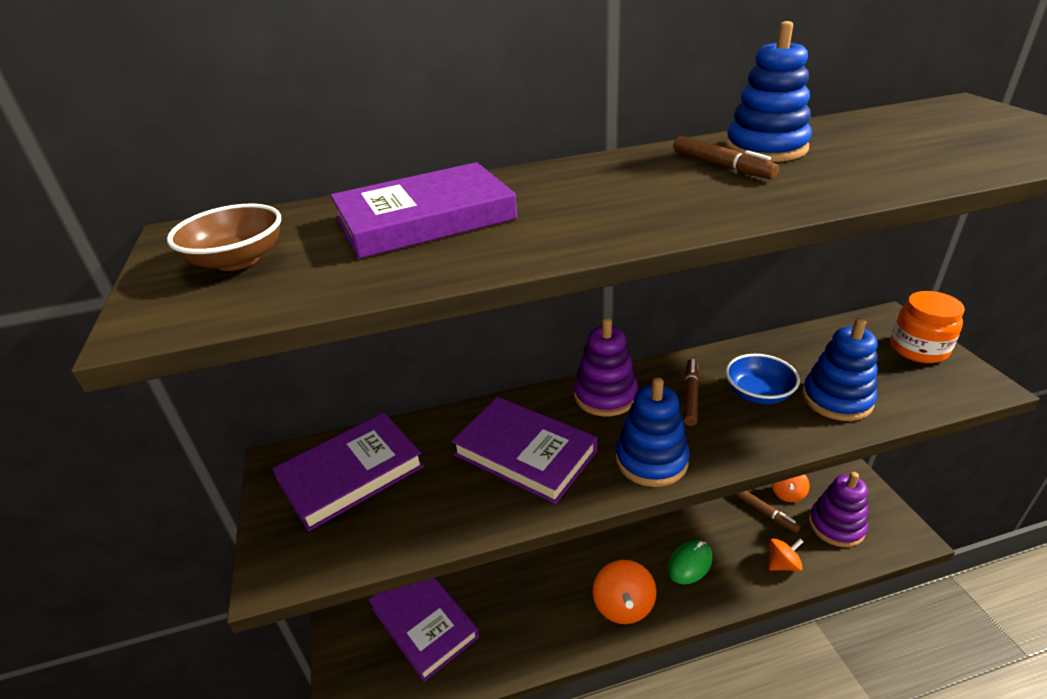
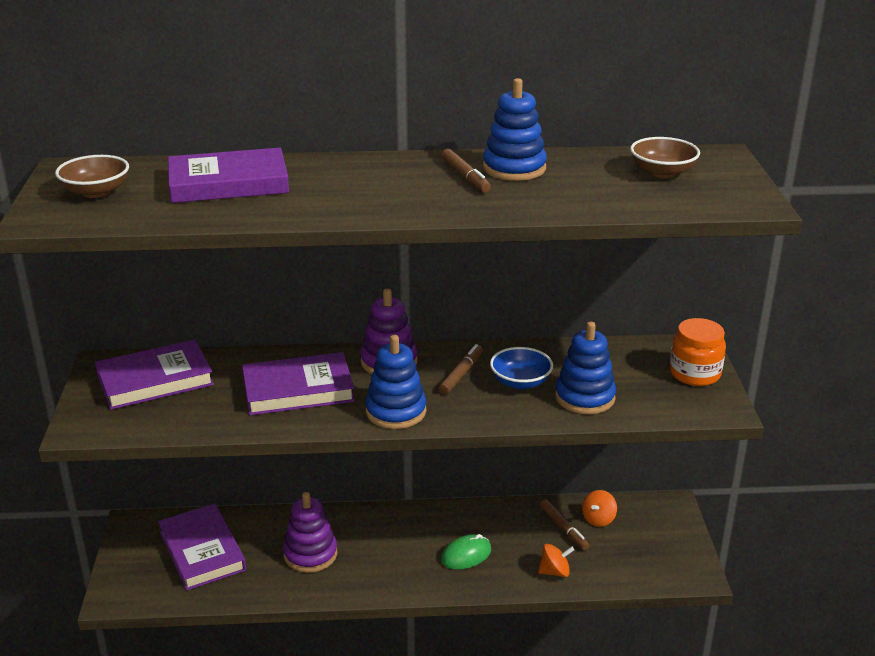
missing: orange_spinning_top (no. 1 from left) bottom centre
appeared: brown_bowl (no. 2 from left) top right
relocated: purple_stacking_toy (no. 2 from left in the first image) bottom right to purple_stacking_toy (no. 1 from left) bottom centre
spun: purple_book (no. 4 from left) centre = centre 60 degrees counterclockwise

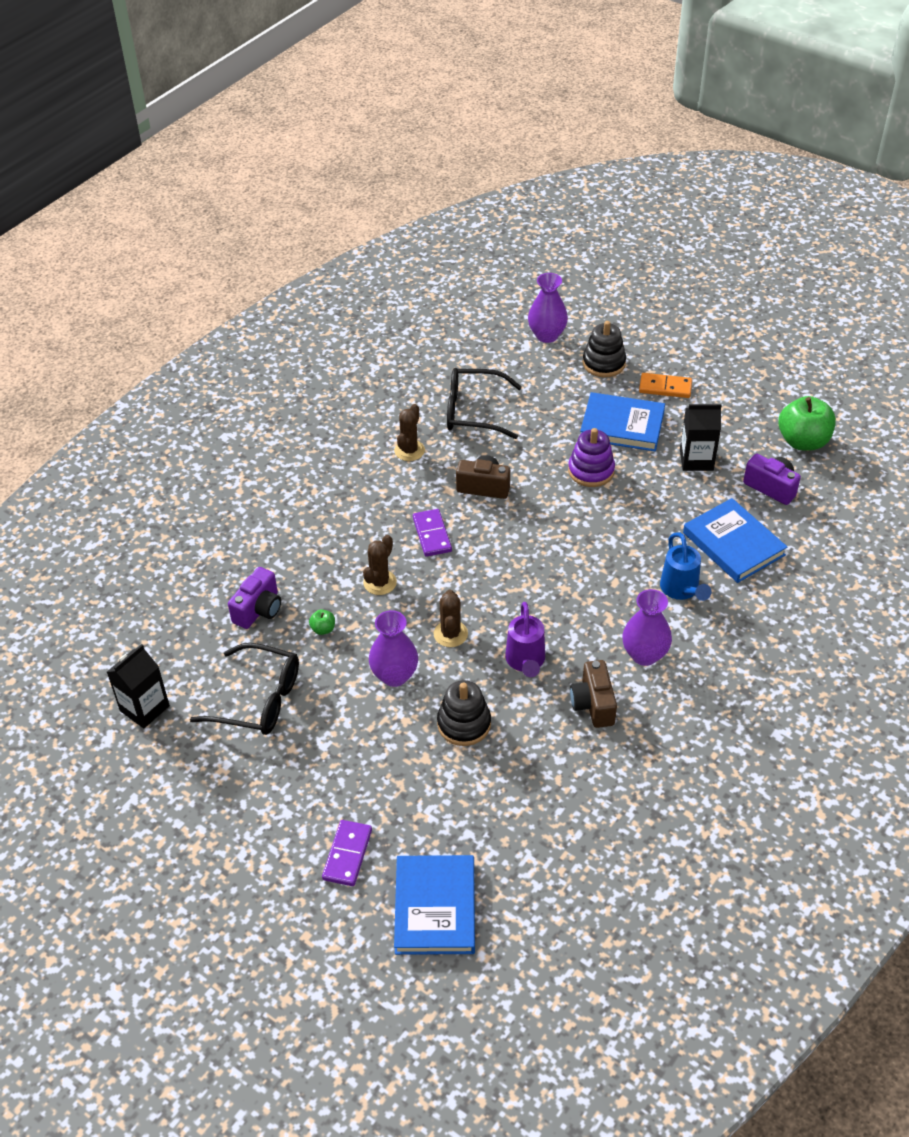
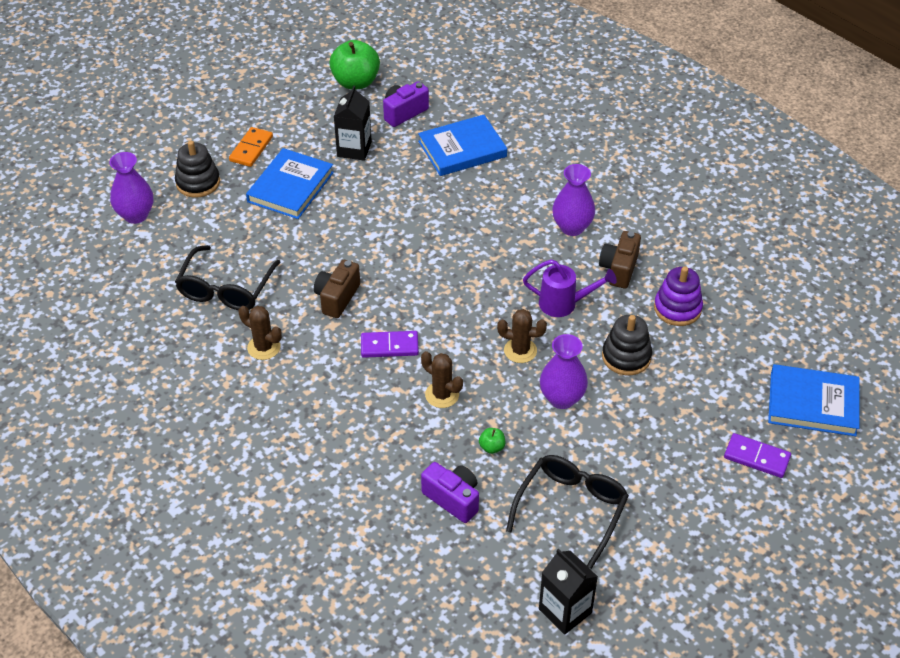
missing: blue_watering_can middle right
relocated: purple_stacking_toy centre to middle right
spun: brown_camera (no. 2 from left) centre = middle right 105 degrees clockwise

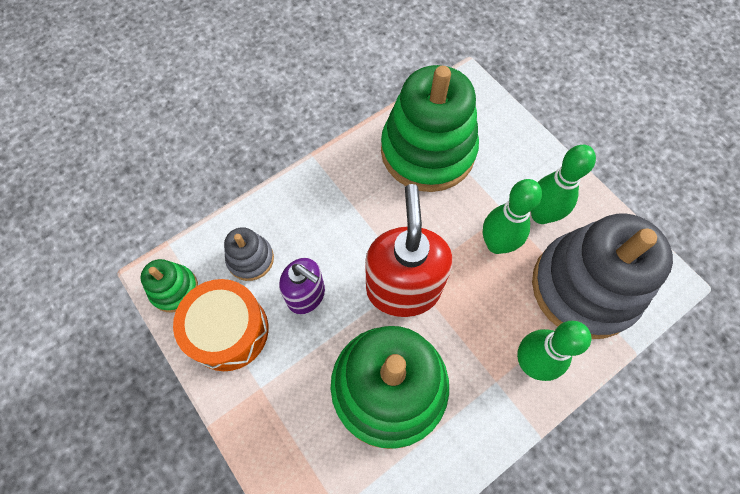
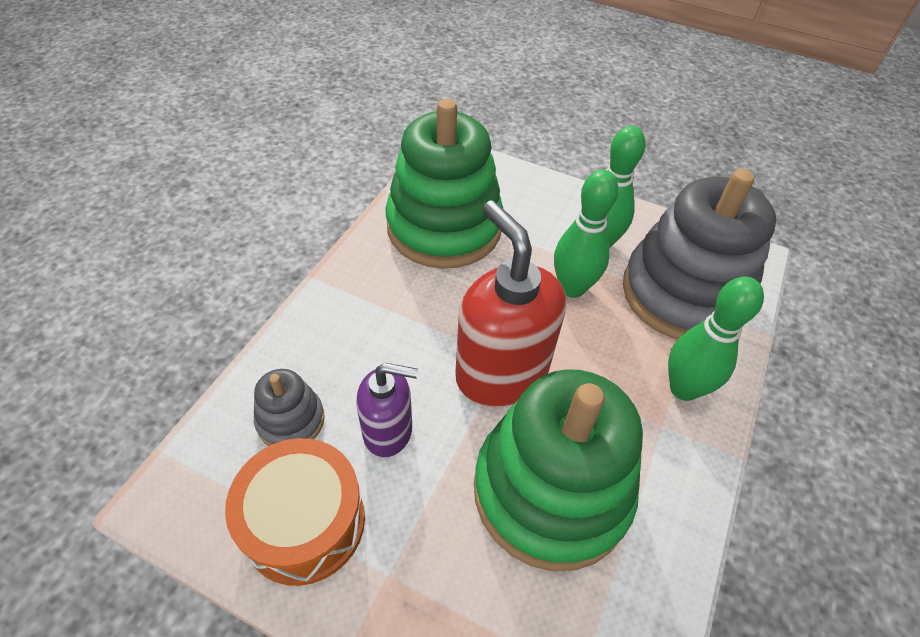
missing: green_stacking_toy (no. 1 from left) middle left

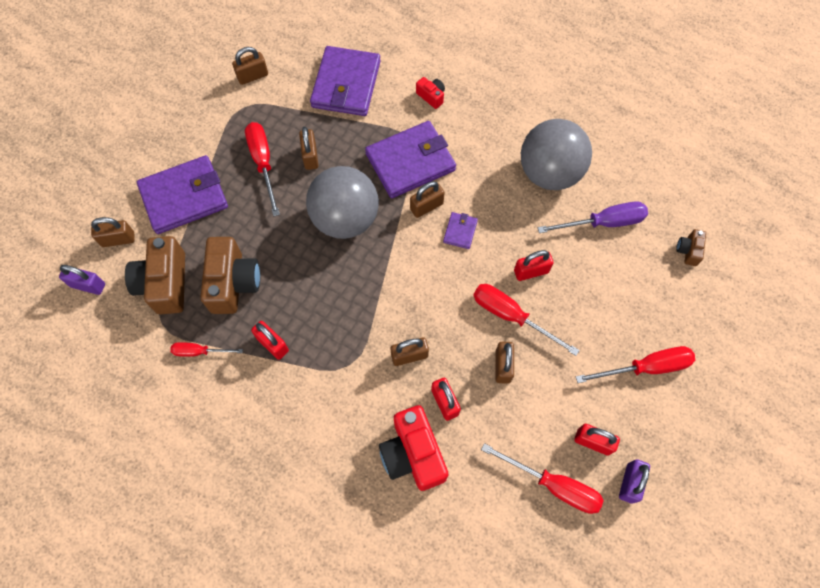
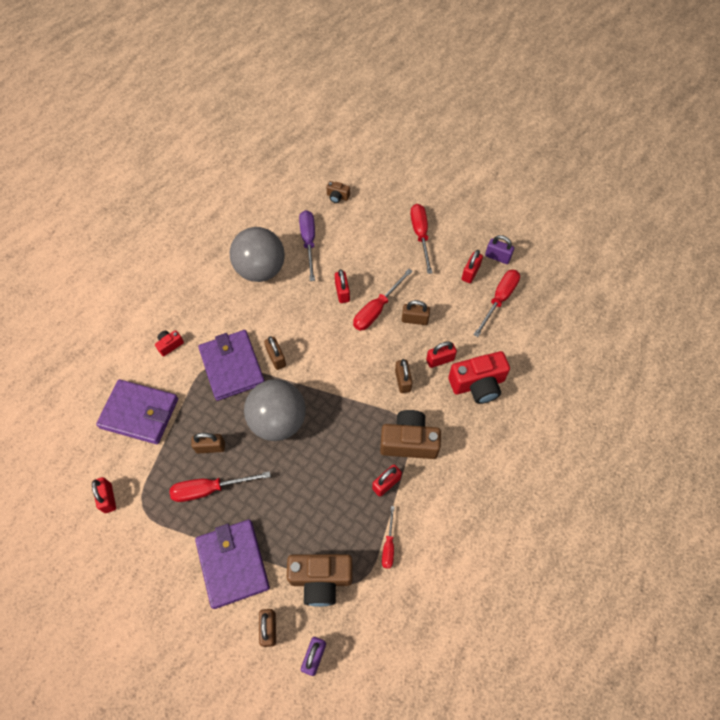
missing: purple_wallet (no. 4 from left) centre
relocated: brown_camera (no. 2 from left in the first image) middle left to brown_camera (no. 3 from left) centre
colour: brown_padlock (no. 2 from left) top left to red_padlock (no. 1 from left) bottom left

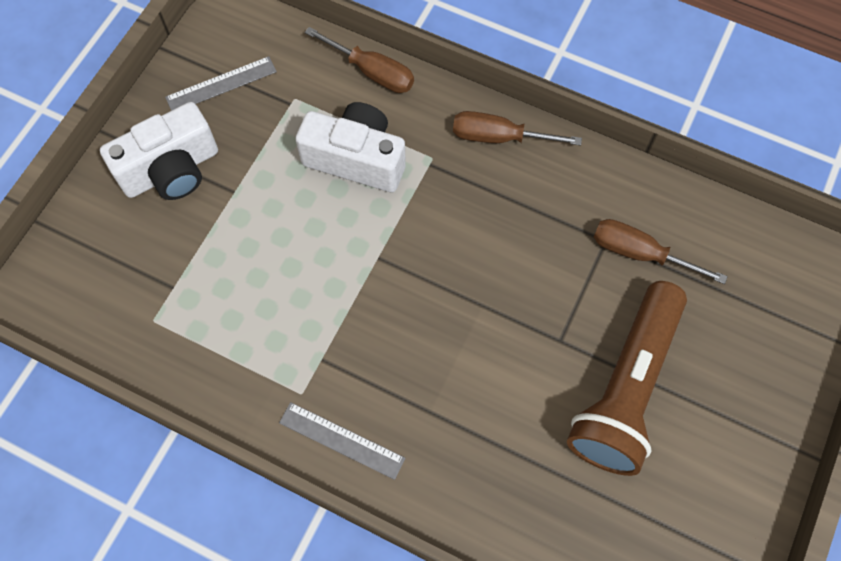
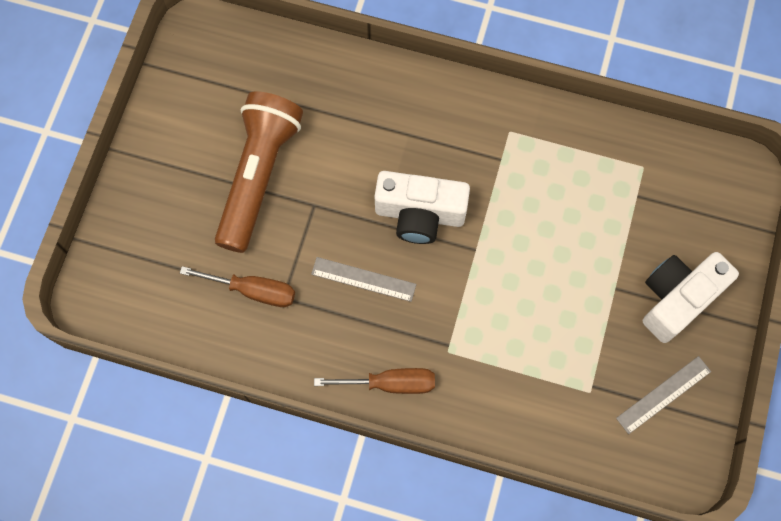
missing: brown_screwdriver (no. 1 from left) top centre
relocated: grey_ruler (no. 2 from left in the first image) bottom centre to grey_ruler (no. 1 from left) centre; white_camera (no. 2 from left in the first image) top centre to white_camera (no. 1 from left) centre

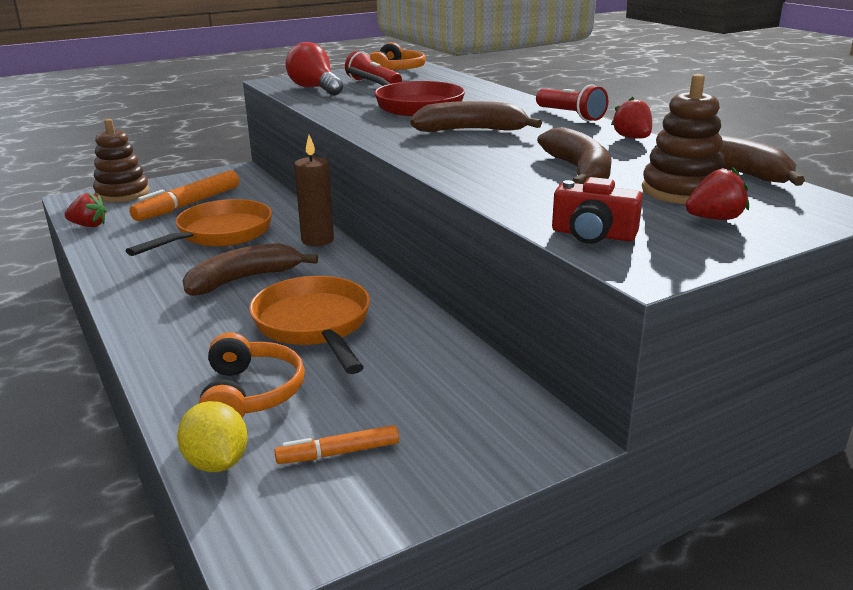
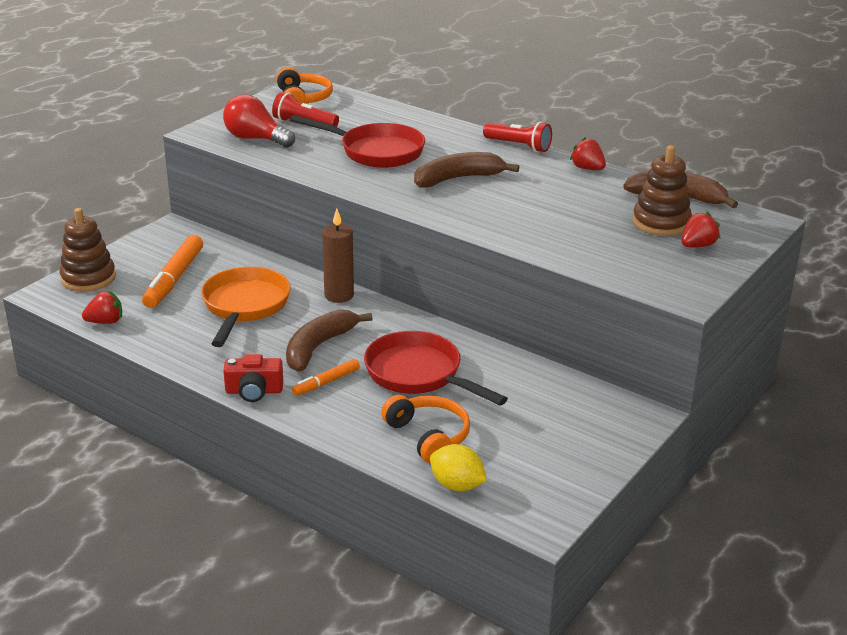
missing: brown_banana (no. 3 from left) top right
relocated: orange_marker (no. 2 from left) bottom centre to centre; red_camera middle right to middle left
colour: orange_pan (no. 2 from left) centre to red_pan (no. 2 from left) centre

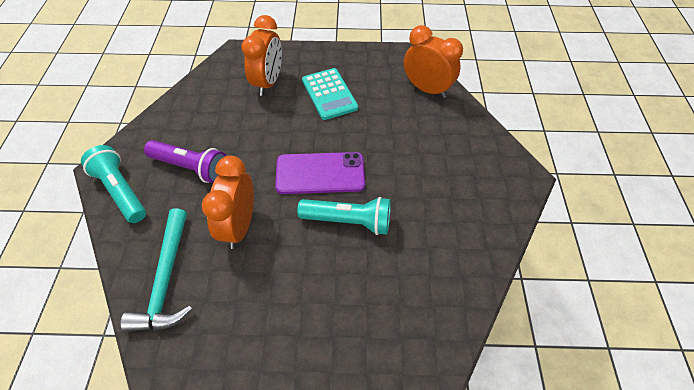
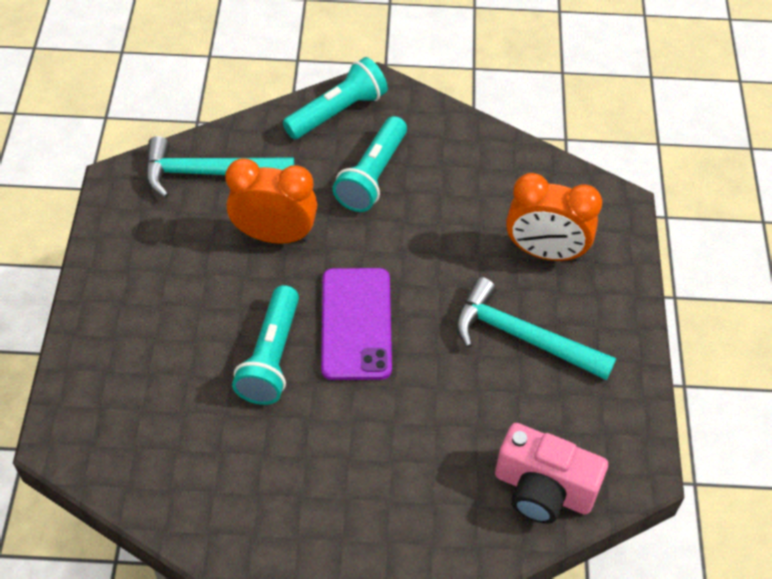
exchanged: turquoise_calculator top centre to turquoise_hammer (no. 2 from left) middle right; orange_clock (no. 3 from left) top centre to pink_camera bottom right
colour: purple_flashlight middle left to turquoise_flashlight (no. 3 from left) top centre

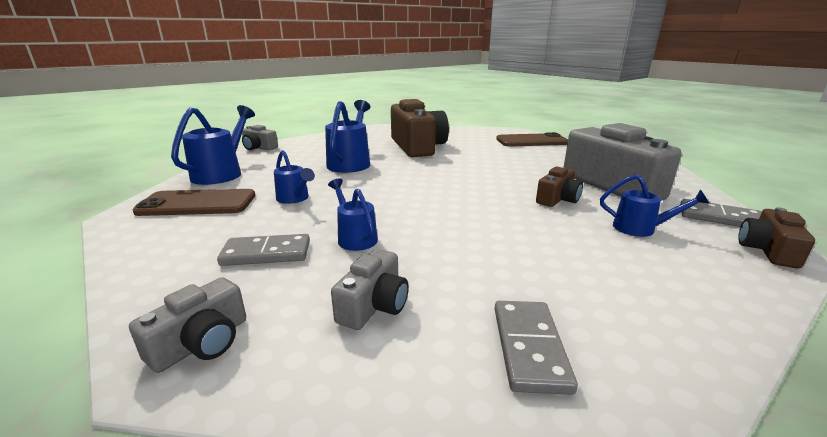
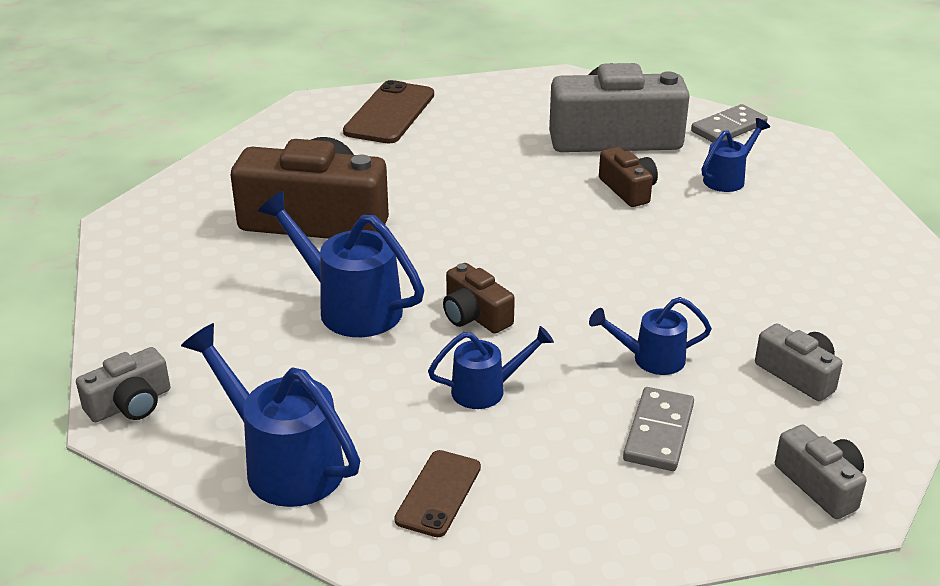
missing: grey_domino (no. 2 from left) bottom centre
relocated: brown_camera (no. 3 from left in the first image) middle right to brown_camera (no. 2 from left) centre
size: brown_phone (no. 1 from left in the first image) middle left = bottom centre x0.60

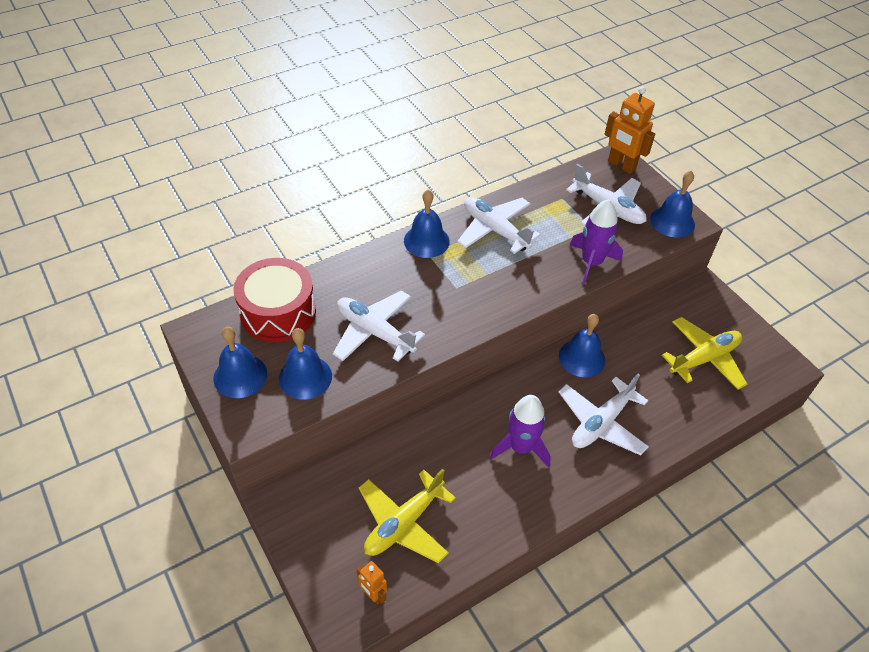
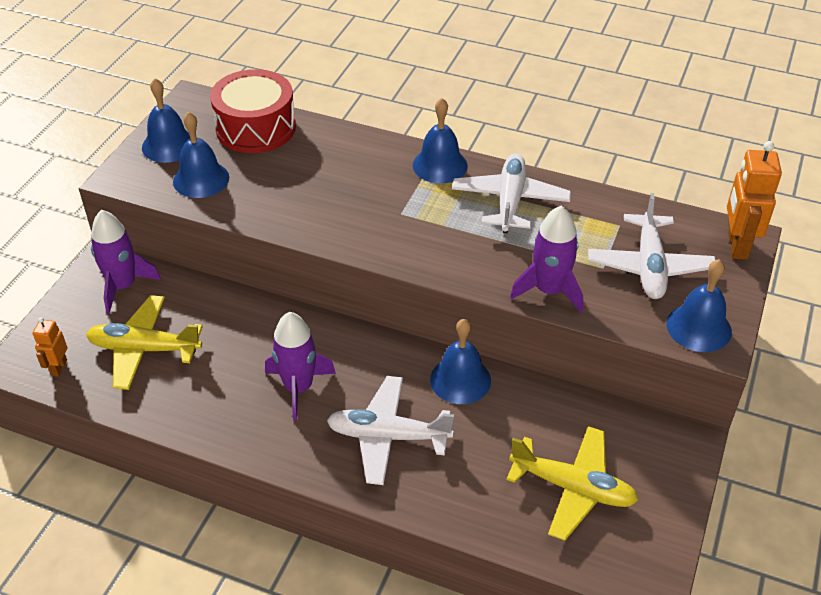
missing: white_plane (no. 1 from left) centre
appeared: purple_rocket (no. 1 from left) middle left

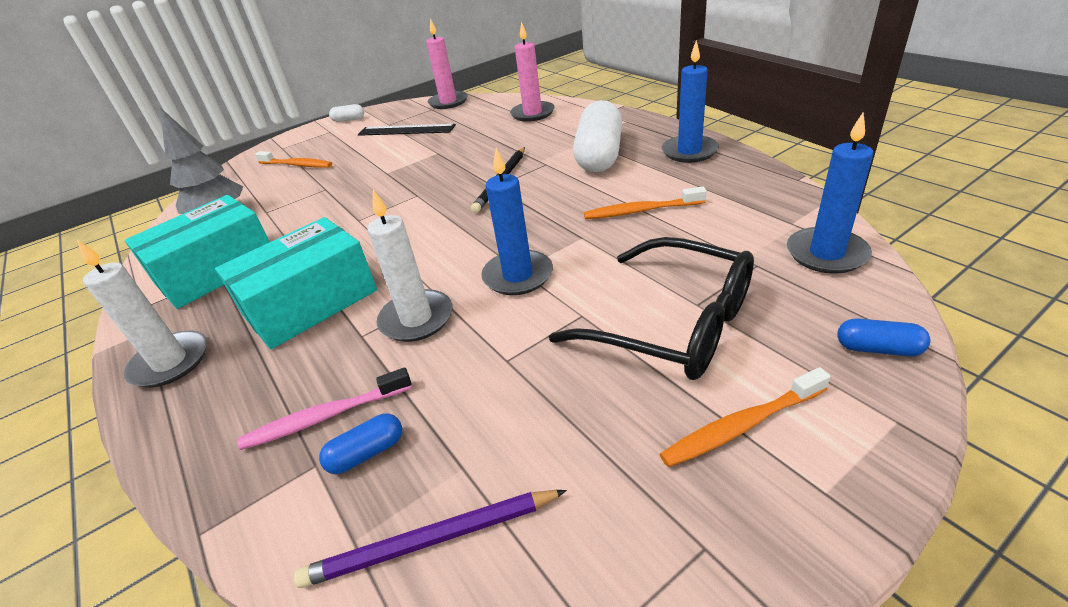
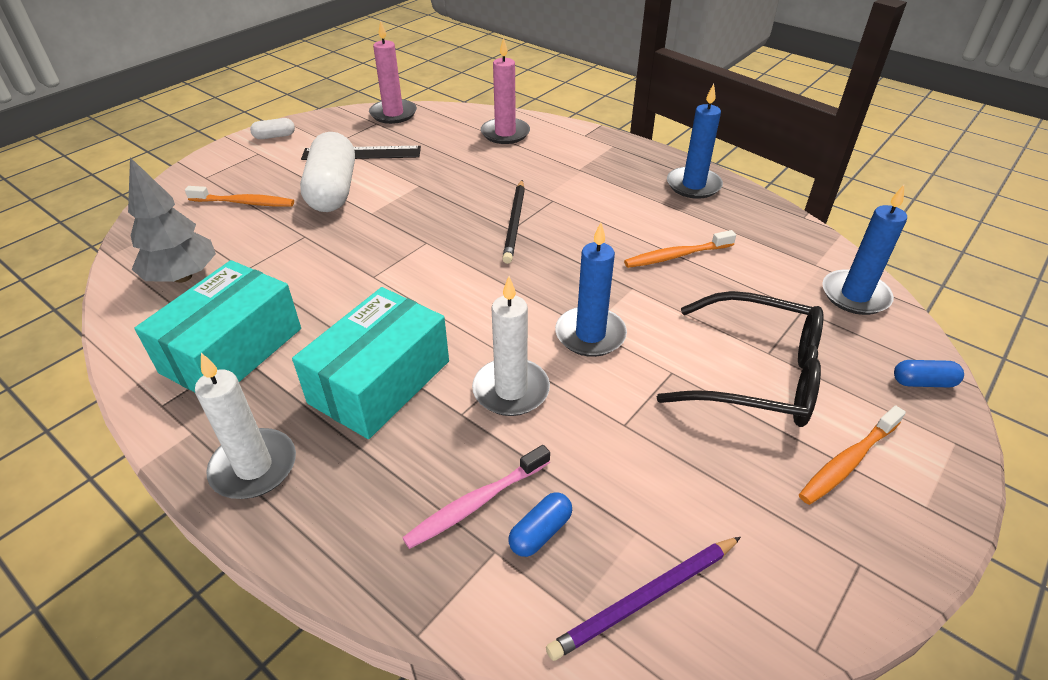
relocated: white_capsule (no. 2 from left) top centre to top left

